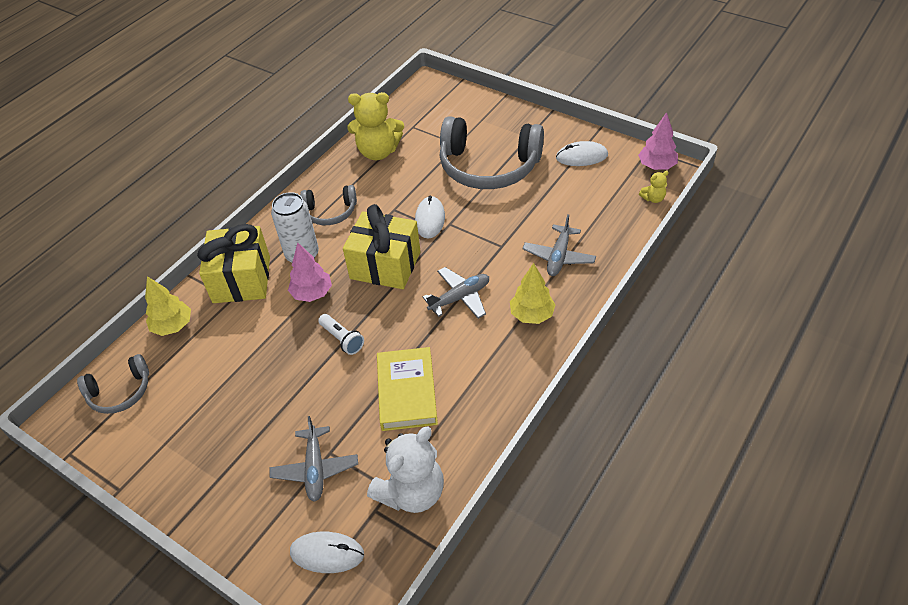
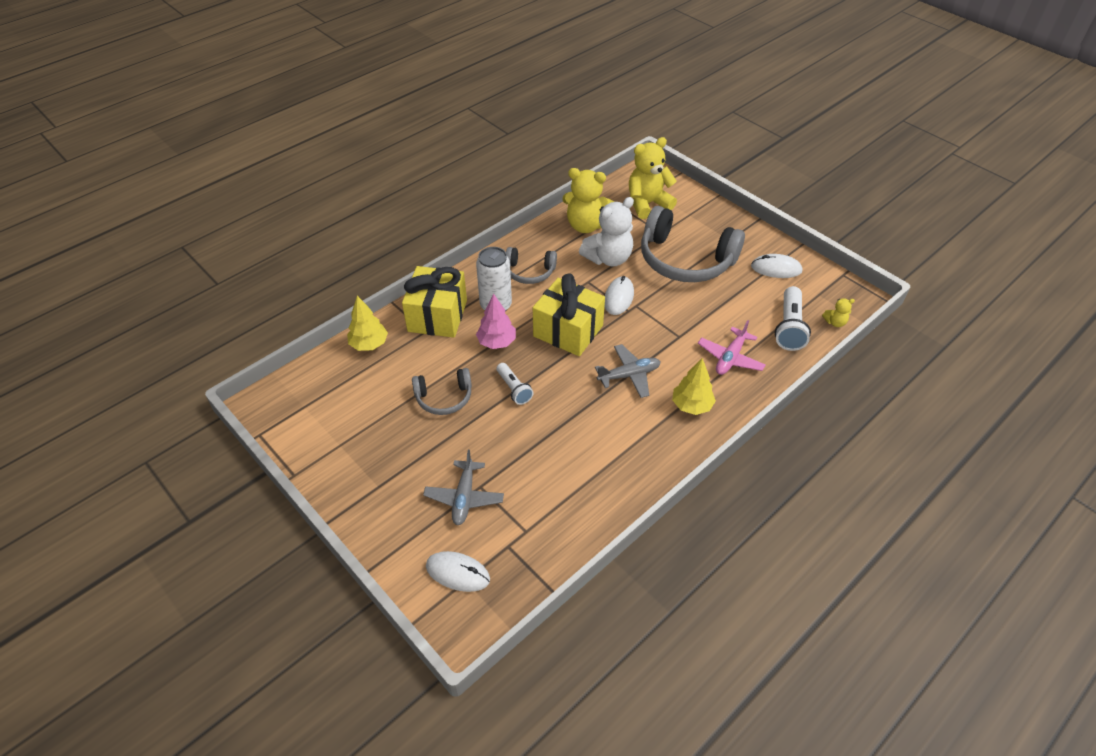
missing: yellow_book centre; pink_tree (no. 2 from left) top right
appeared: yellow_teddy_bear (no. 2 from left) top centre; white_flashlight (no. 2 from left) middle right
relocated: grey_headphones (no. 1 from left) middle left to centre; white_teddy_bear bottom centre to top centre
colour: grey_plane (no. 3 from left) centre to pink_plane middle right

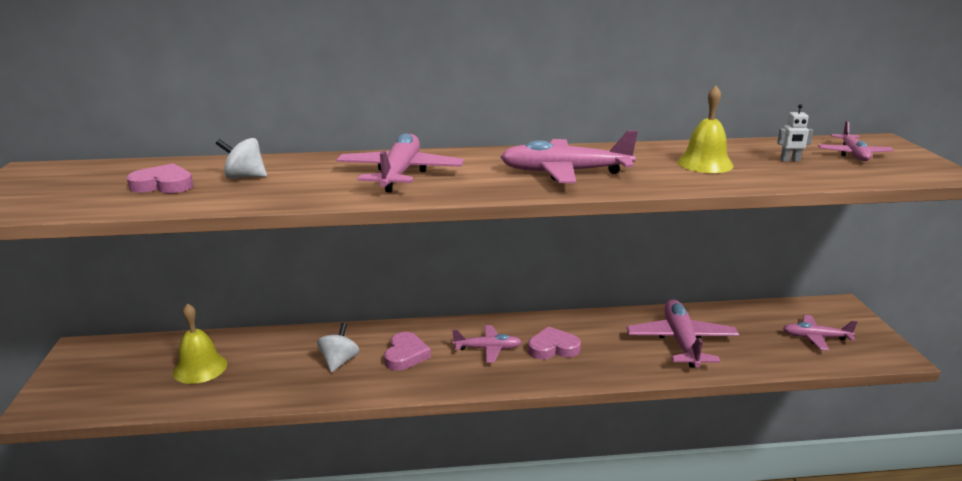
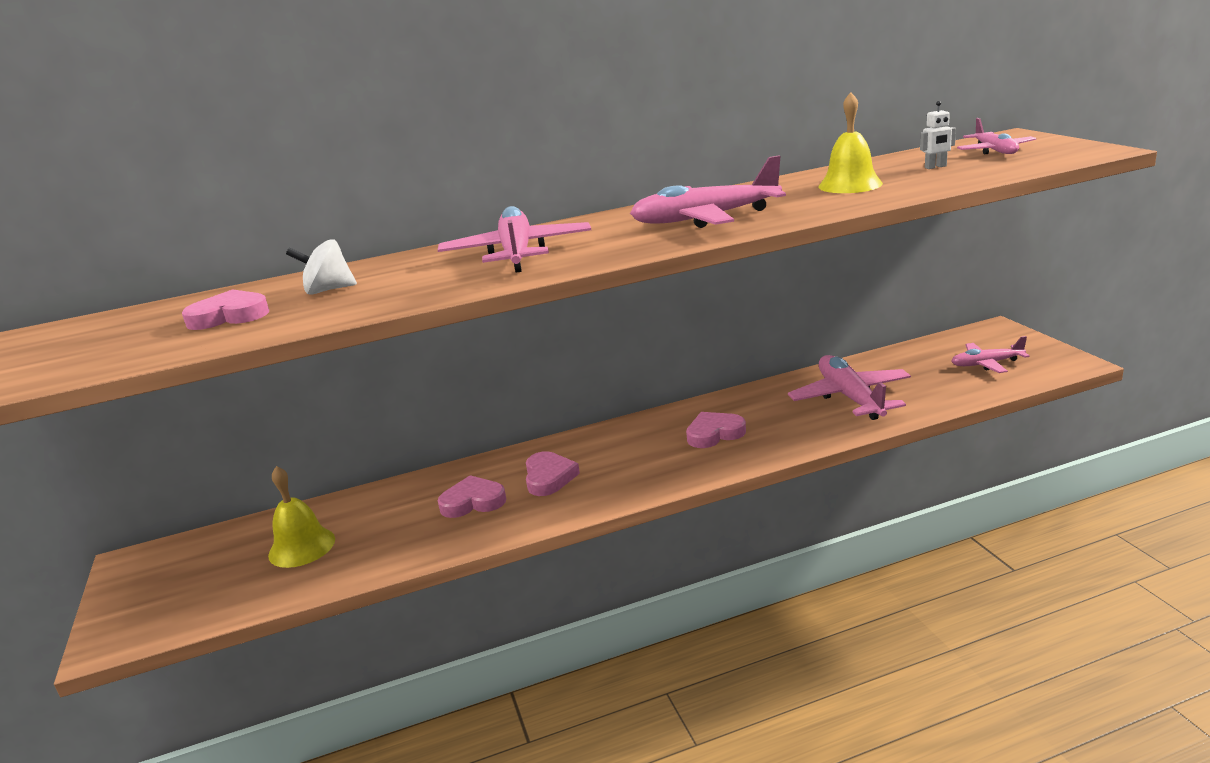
missing: pink_plane (no. 2 from left) bottom centre
exchanged: white_spinning_top (no. 2 from left) bottom centre to pink_heart (no. 2 from left) centre

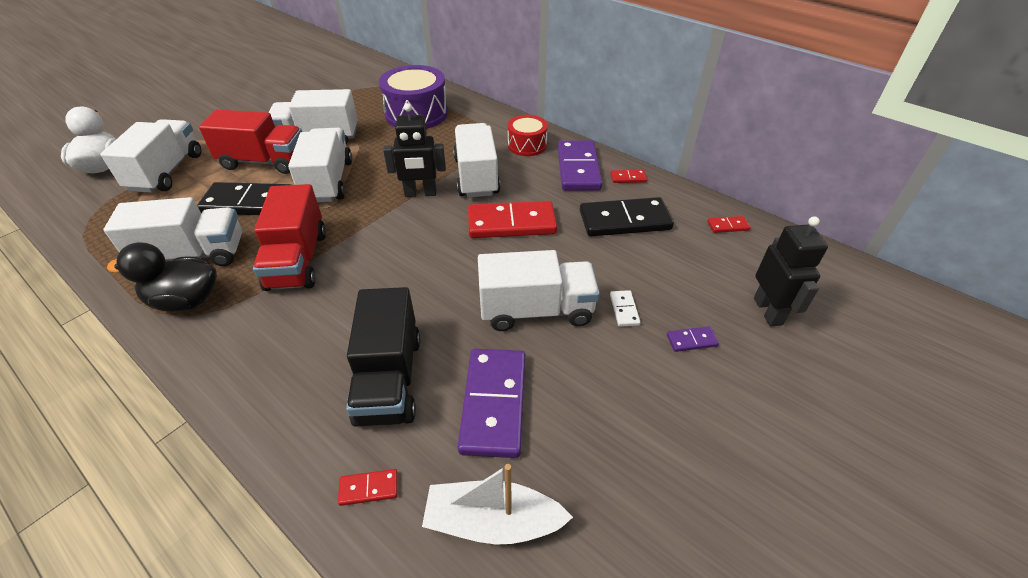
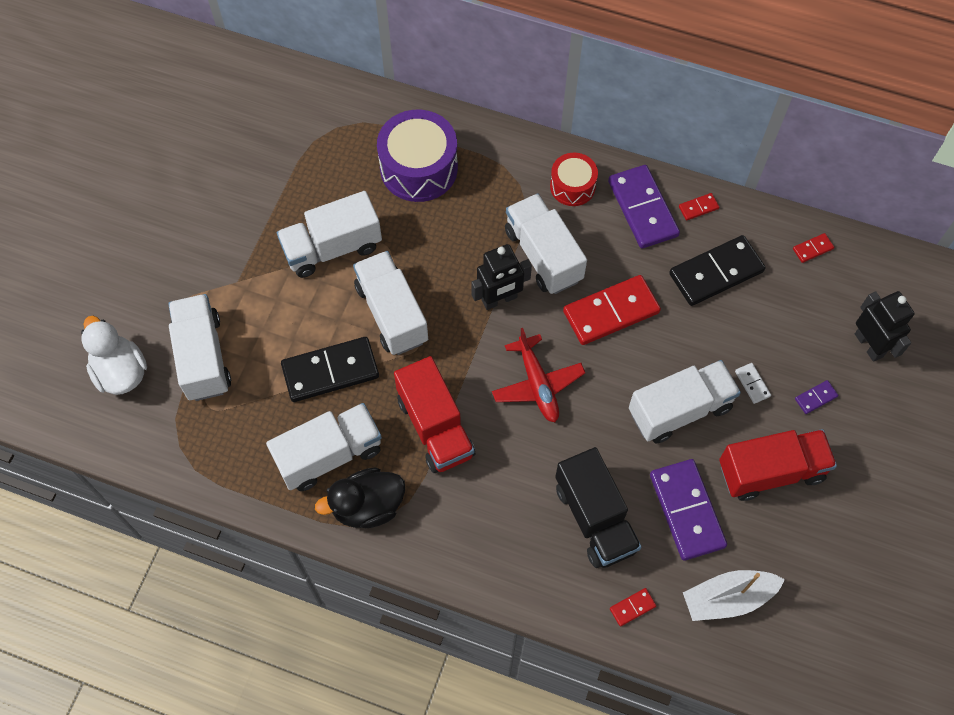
appeared: red_plane centre
relocated: red_truck (no. 1 from left in the first image) top left to red_truck (no. 2 from left) middle right

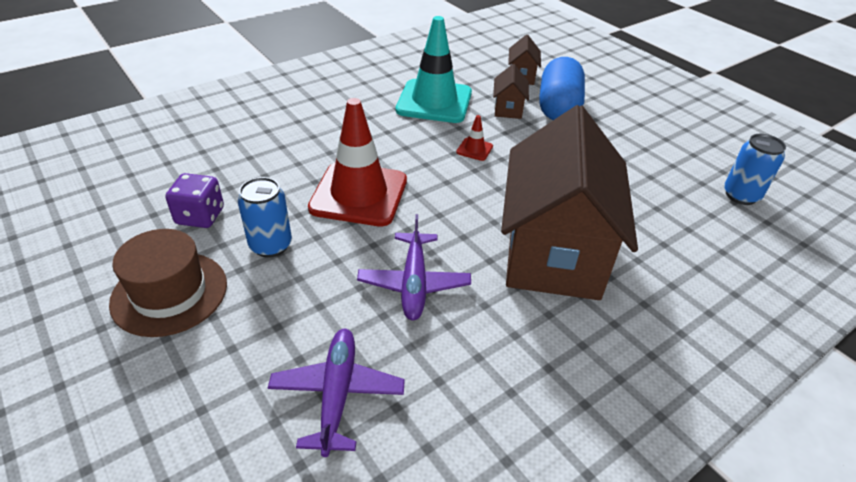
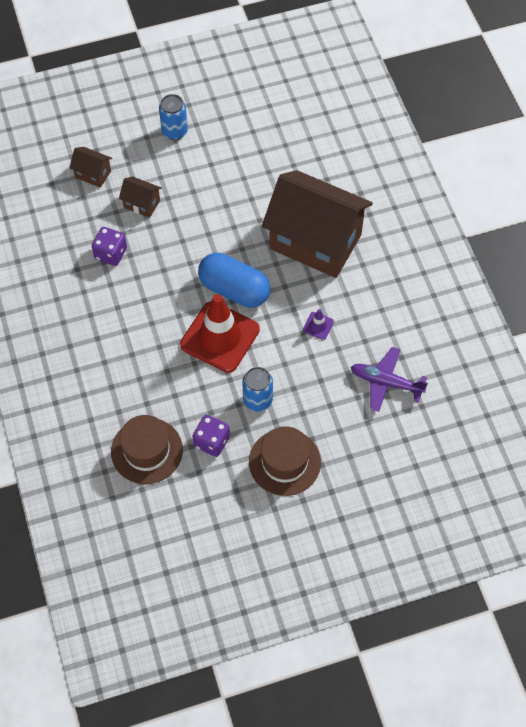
missing: red_traffic_cone (no. 2 from left) top centre
appeared: brown_hat (no. 1 from left) middle left
relocated: blue_capsule top centre to centre; blue_can (no. 2 from left in the first image) middle right to blue_can (no. 1 from left) top left
exchanged: purple_plane (no. 2 from left) centre to purple_traffic_cone centre; turquoise_traffic_cone top centre to purple_dice (no. 1 from left) middle left

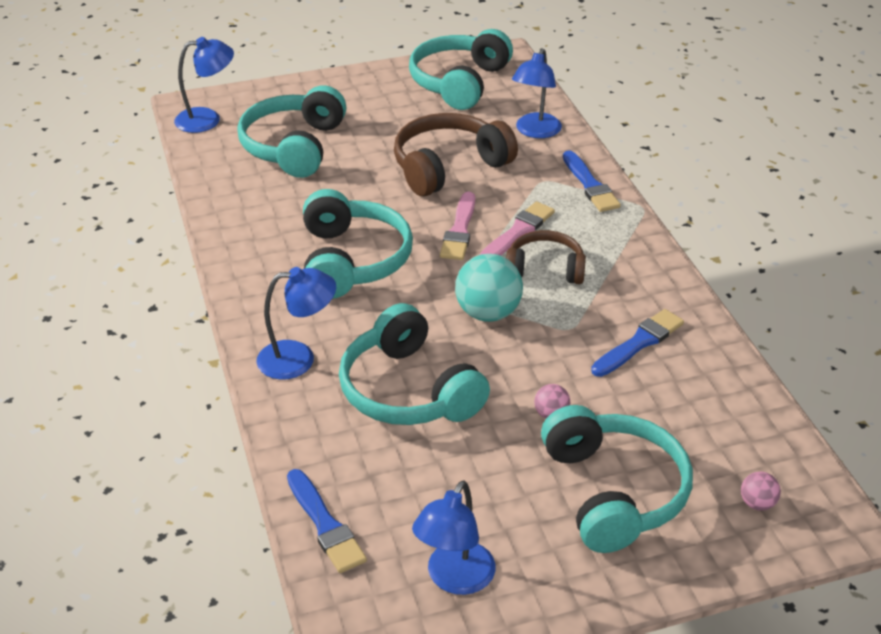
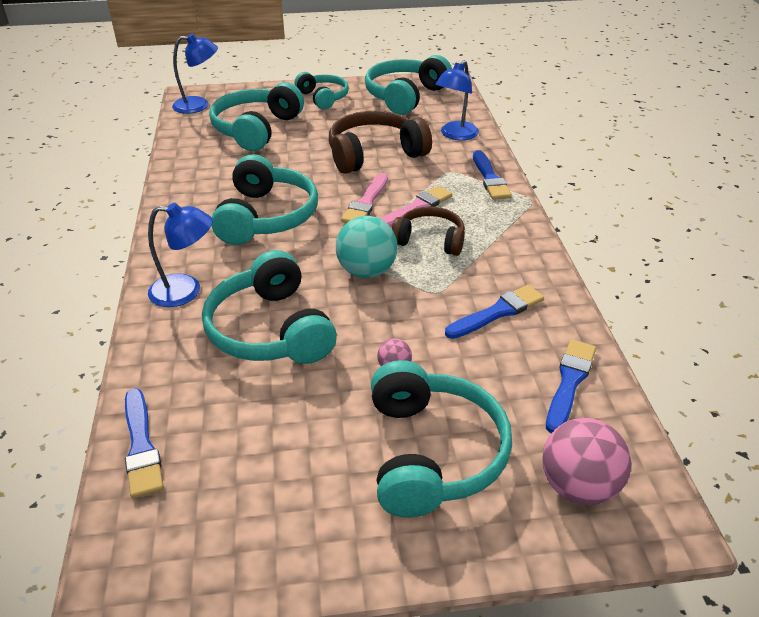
missing: blue_lamp (no. 3 from left) bottom centre
appeared: turquoise_headphones (no. 4 from left) top centre; blue_brush (no. 4 from left) middle right
size: pink_ball (no. 2 from left) bottom right = bottom right x2.05

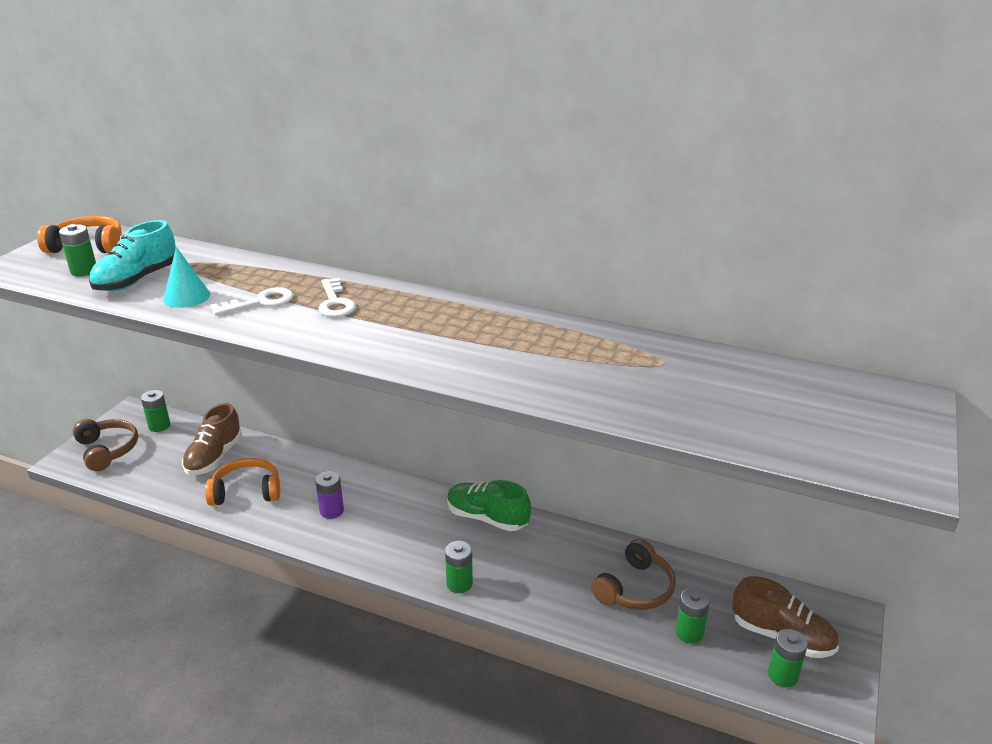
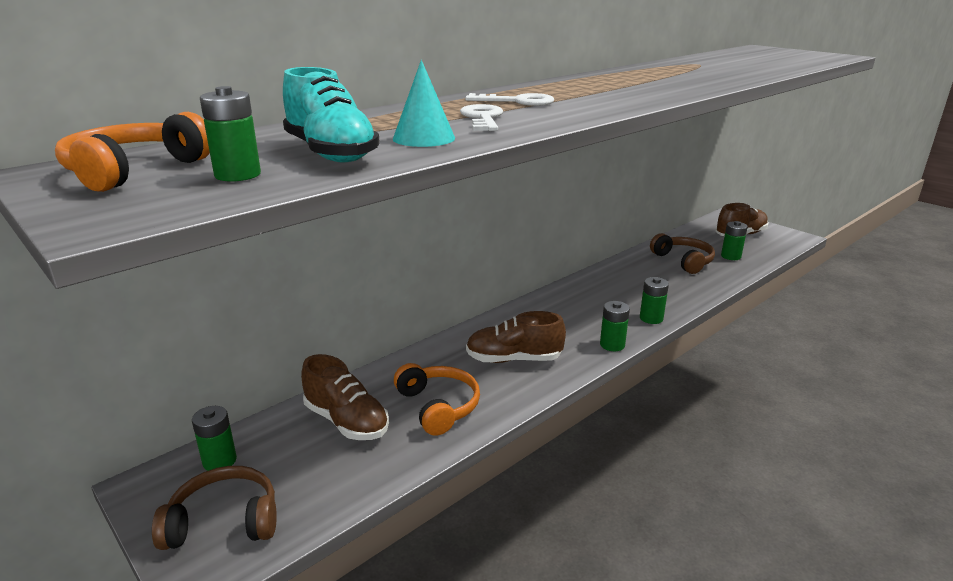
missing: green_shoe bottom centre
relocated: green_battery (no. 5 from left in the first image) bottom right to green_battery (no. 3 from left) centre
exchanged: purple_battery middle left to brown_shoe (no. 2 from left) centre
spun: orange_headphones (no. 2 from left) middle left = bottom centre 135 degrees clockwise

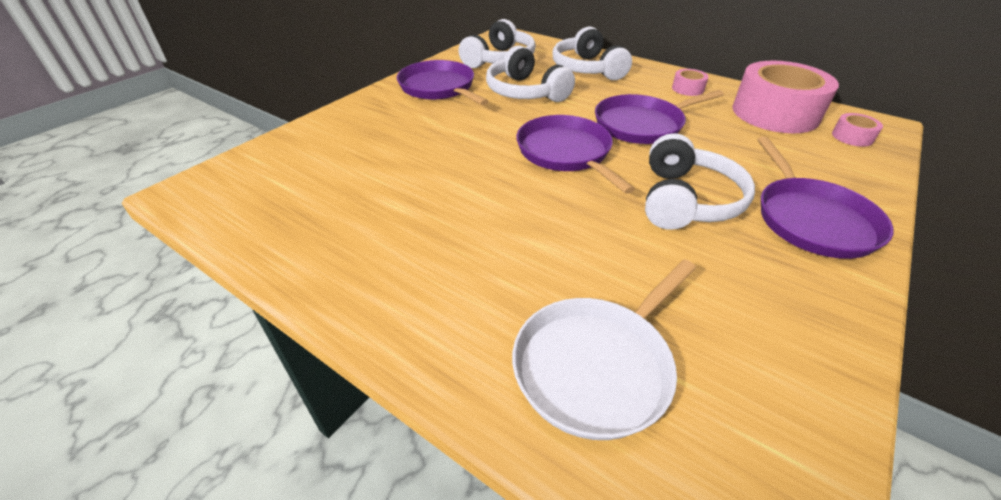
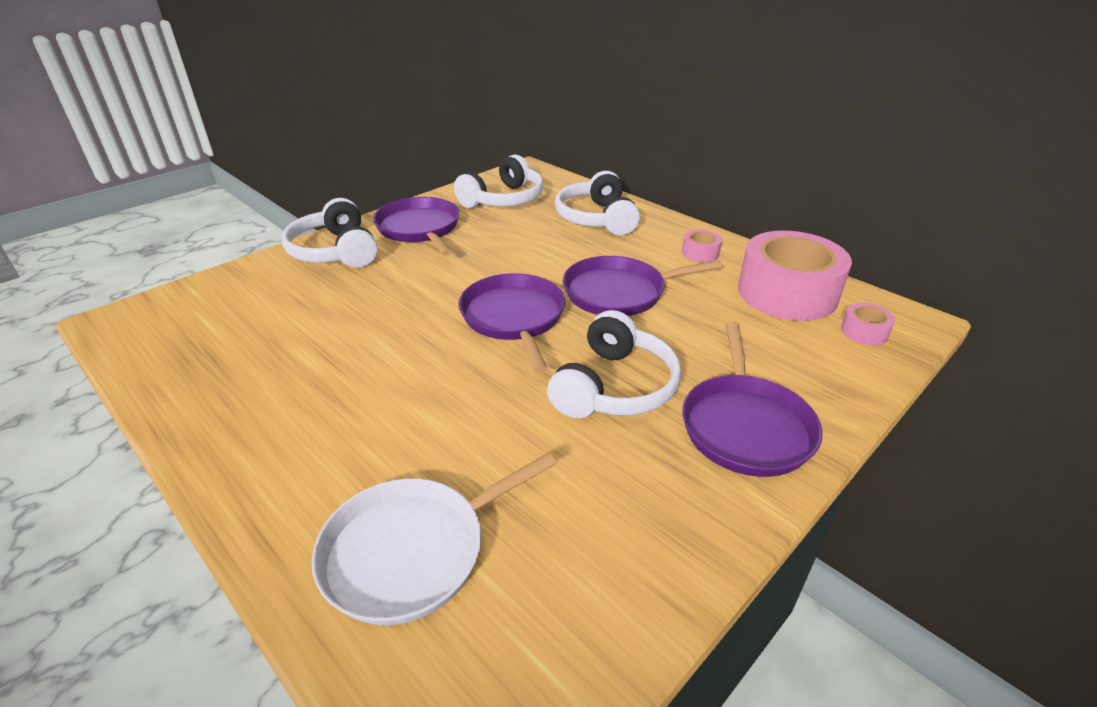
relocated: white_headphones (no. 2 from left in the first image) top centre to white_headphones (no. 1 from left) top left

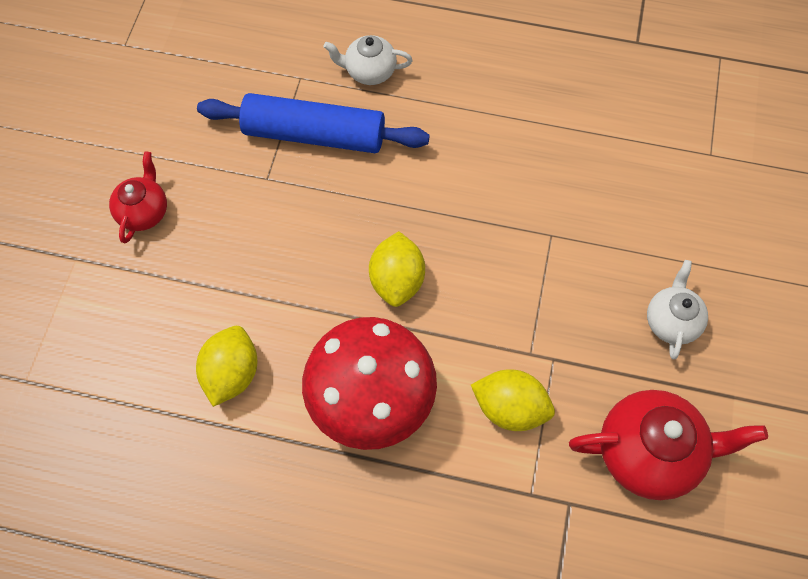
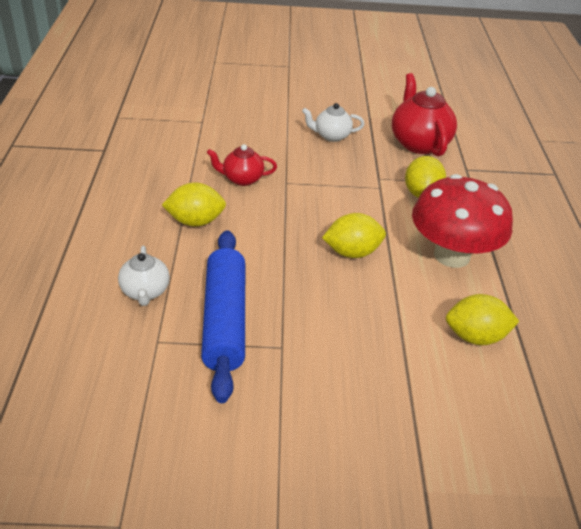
appeared: yellow_lemon (no. 1 from left) centre
relocated: red_teapot (no. 1 from left) middle left to top centre

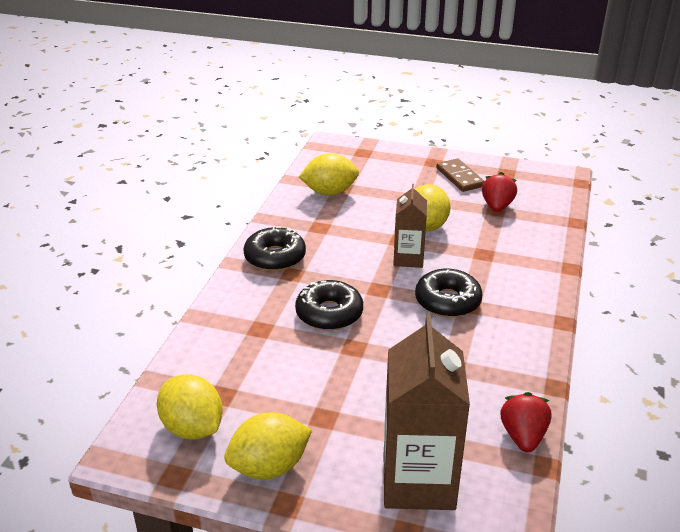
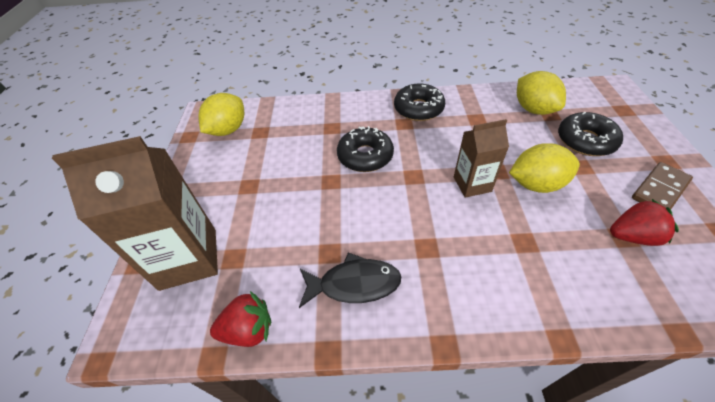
missing: yellow_lemon (no. 2 from left) bottom centre
appeared: black_fish bottom centre
relocated: black_donut (no. 3 from left) centre to middle right

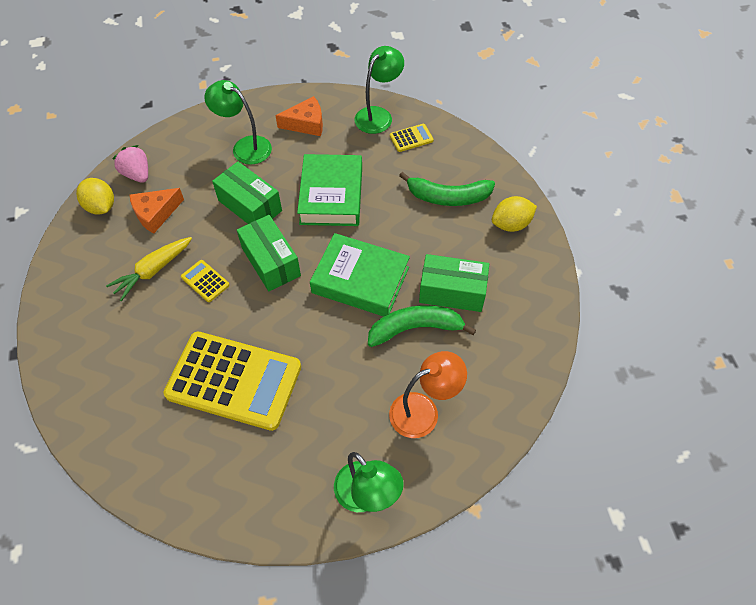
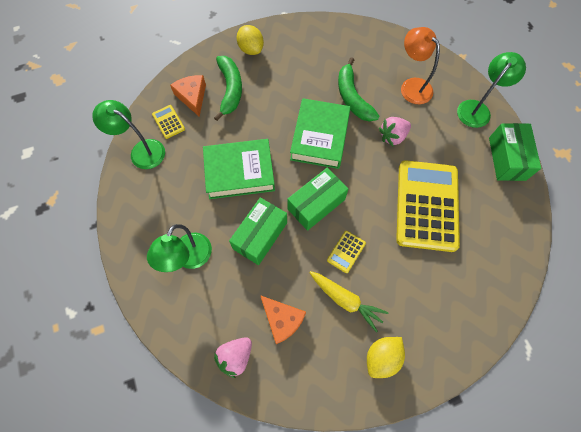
appeared: pink_strawberry (no. 2 from left) top right
relocated: yellow_lemon (no. 1 from left in the first image) top left to yellow_lemon (no. 2 from left) bottom centre; orange_cheese (no. 2 from left in the first image) top centre to orange_cheese (no. 1 from left) top left; green_box (no. 3 from left) centre to middle right

